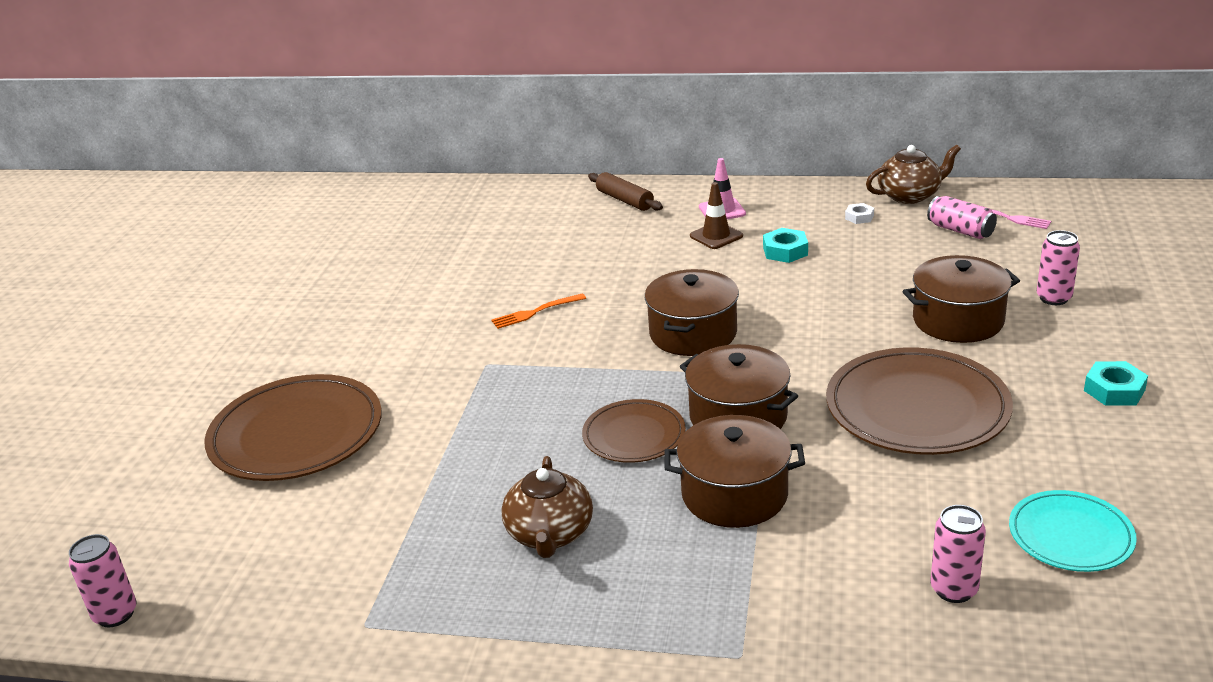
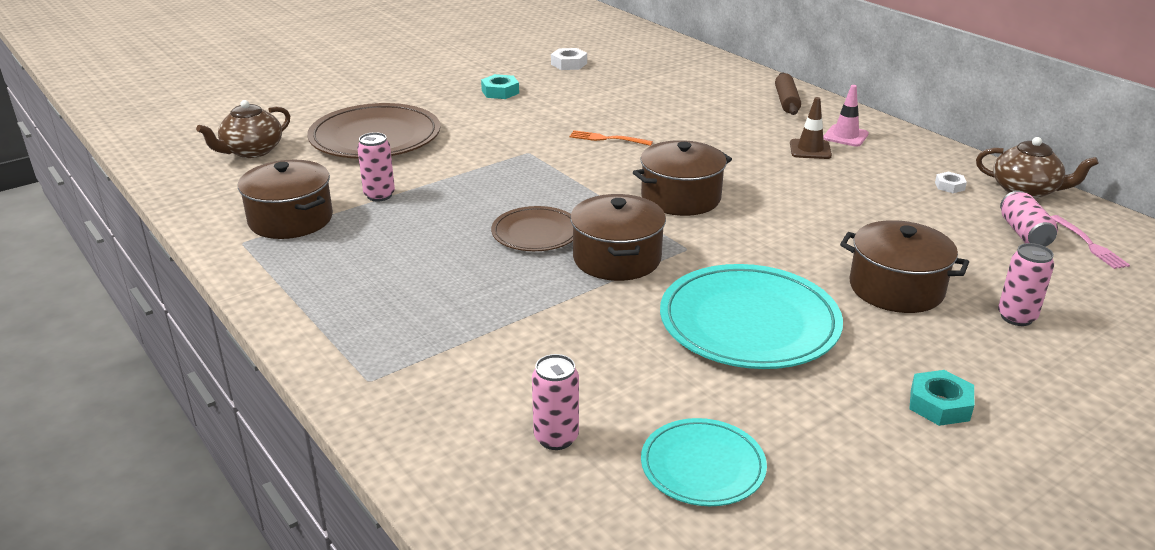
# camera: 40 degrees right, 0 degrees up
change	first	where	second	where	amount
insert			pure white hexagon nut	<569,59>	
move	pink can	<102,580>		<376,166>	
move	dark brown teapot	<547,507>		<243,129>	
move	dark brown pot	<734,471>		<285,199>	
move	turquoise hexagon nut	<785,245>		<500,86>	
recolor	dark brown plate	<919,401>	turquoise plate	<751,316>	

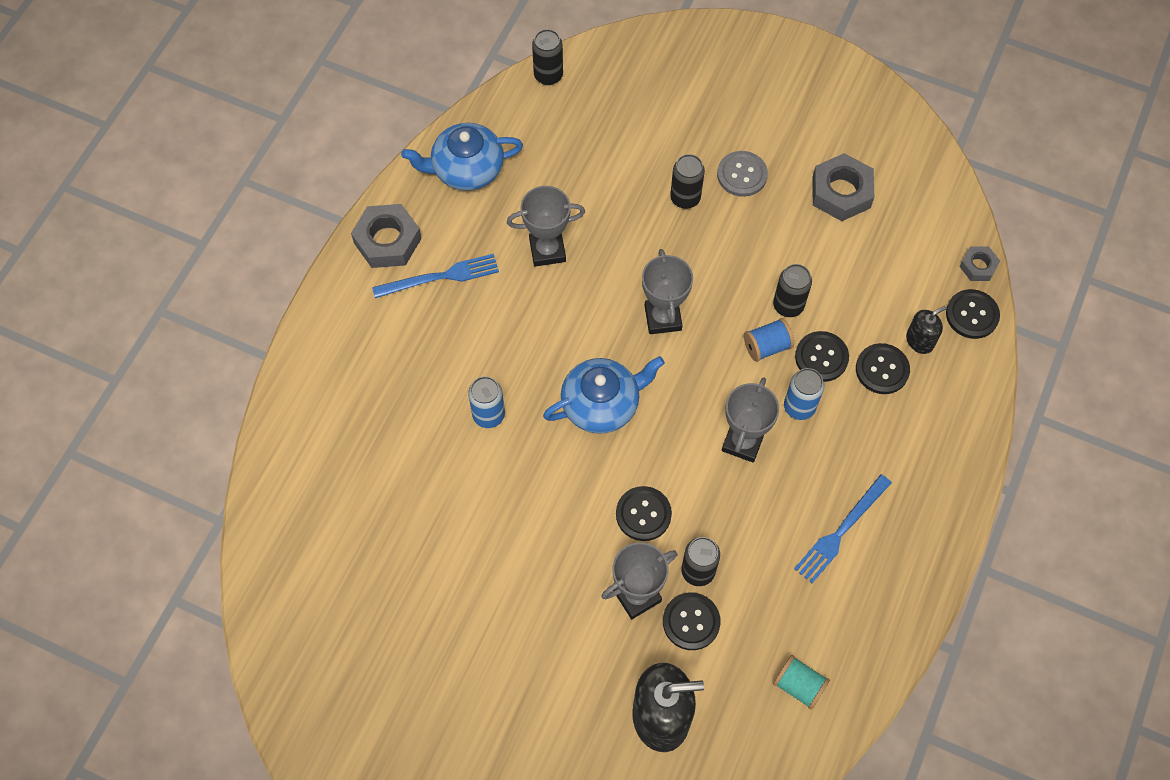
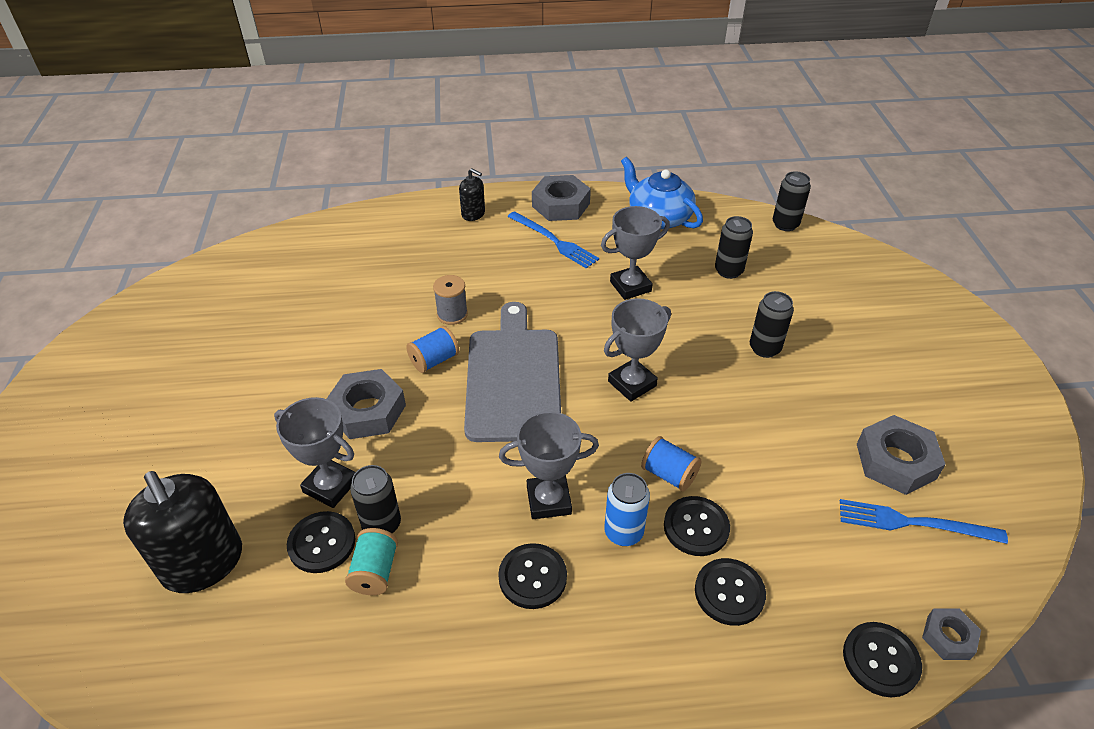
# camera: 60 degrees right, 20 degrees down
change	first	where	second	where	amount
delete	grey sewing button	<742,174>			
insert			grey hexagon nut	<366,404>	
insert			cobalt bobbin	<432,349>	
move	jet-black sewing button	<644,513>		<532,576>	
move	jet-black can	<792,290>		<734,247>	
move	turquoise bobbin	<801,682>		<371,561>	
move	cobalt table fork	<843,528>		<924,521>	
move	jet-black soap pump	<926,330>		<472,194>	
replace	cobalt can	<486,402>	grey bobbin	<450,300>	
replace	cobalt teapot	<604,395>	grey cutting board	<512,372>	
rotate	grey prize cup	<546,226>		<635,253>	75 degrees counterclockwise

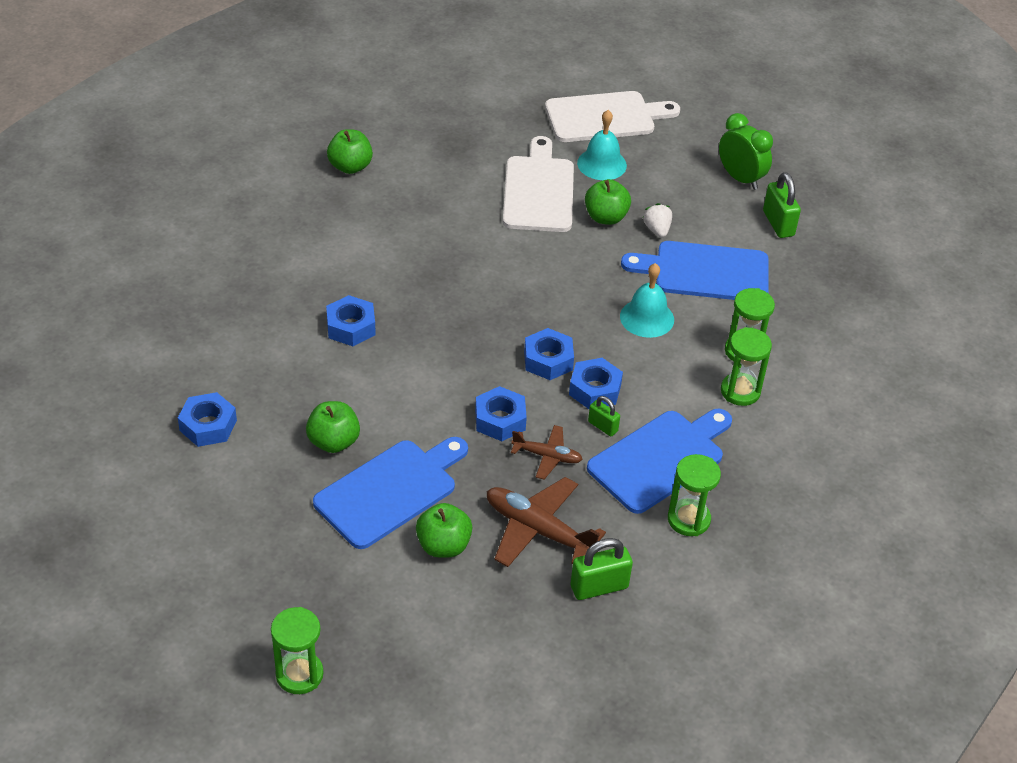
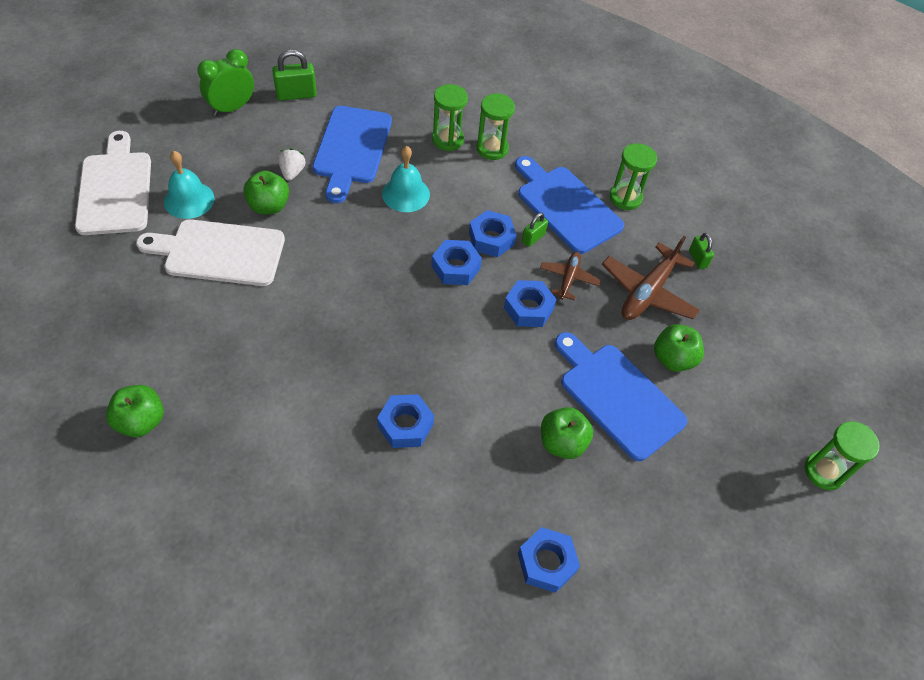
# camera: 90 degrees left, 10 degrees up
change	first	where	second	where	amount
rotate	pure white strawberry	<657,220>		<292,164>	105 degrees clockwise
resize	green padlock	<601,569>		<701,251>	x0.60

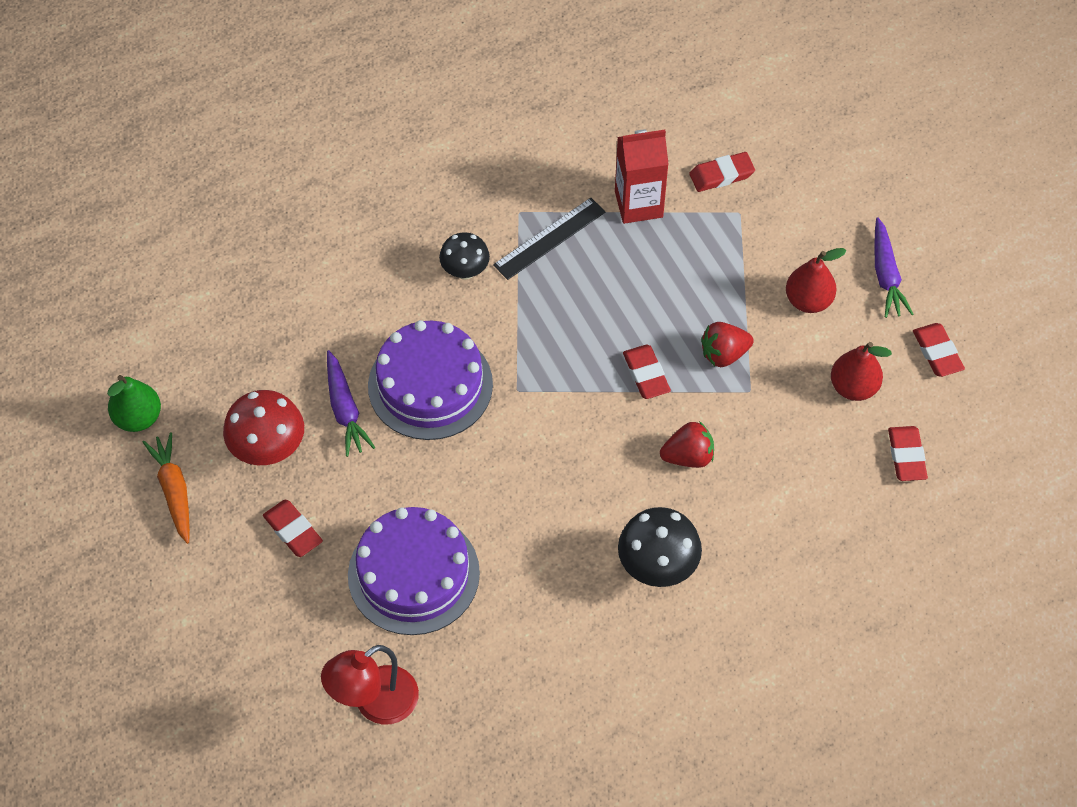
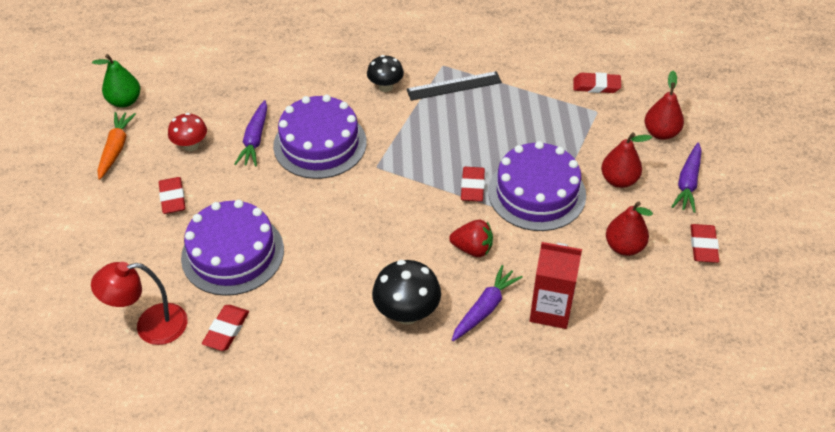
# camera: 25 degrees right, 10 degrees down
change	first	where	second	where	amount
insert			royal purple root vegetable	<487,303>	
insert			crimson toy pear	<664,105>	
move	crimson juice carton	<642,177>		<556,285>	
move	crimson eraser	<908,453>		<225,328>	
replace	crimson strawberry	<727,344>	royal purple cake	<537,186>	
resize	crimson mushroom	<263,427>		<187,132>	x0.66

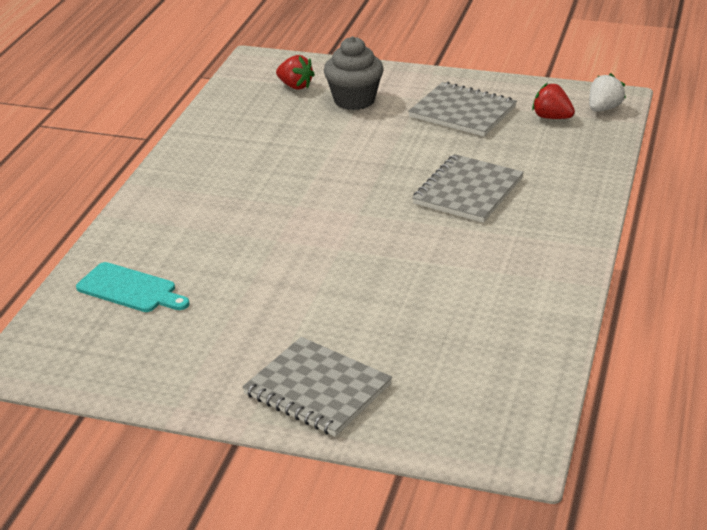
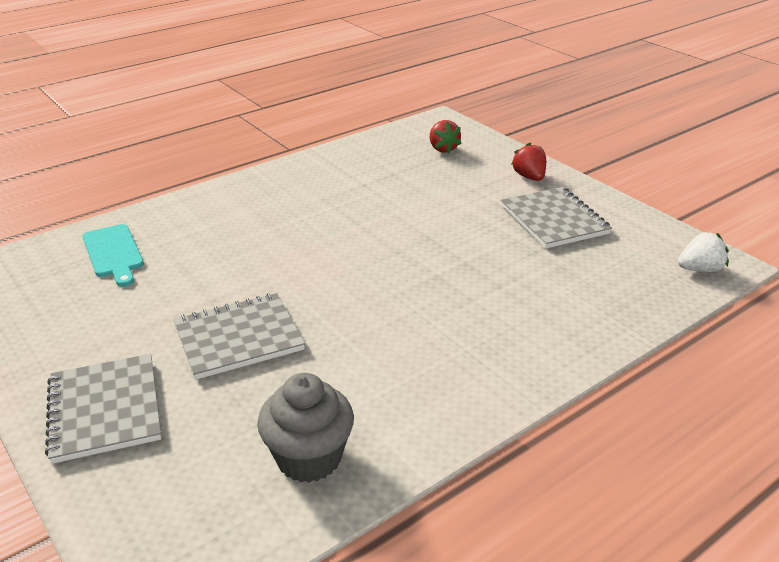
# camera: 35 degrees right, 0 degrees up
change	first	where	second	where	amount
move	grey fairy cake	<353,73>		<305,428>	
move	grey notebook	<468,188>		<239,336>	
move	crimson strawberry	<553,101>		<528,162>	

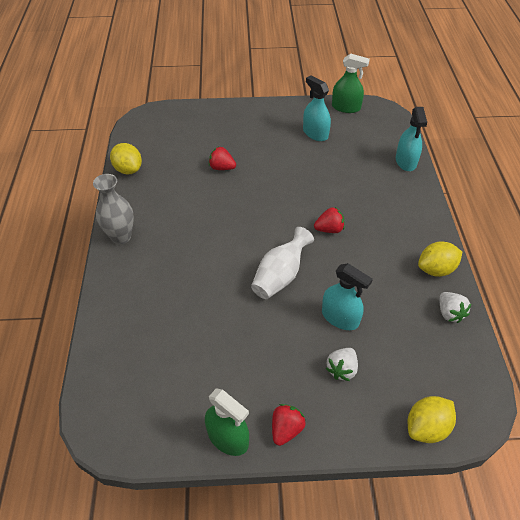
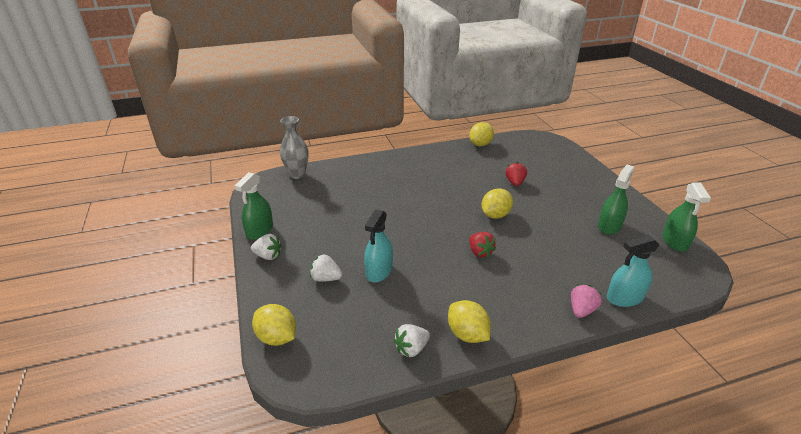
# camera: 75 degrees right, 15 degrees down
change	first	where	second	where	amount
delete	pure white vase	<282,263>			
insert			bright yellow lemon	<497,204>	
insert			pink strawberry	<586,301>	
move	grey vase	<113,209>		<294,147>	
recolor	crimson strawberry	<289,425>	pure white strawberry	<266,247>	
recolor	turquoise spray cleaner	<317,108>	green spray cleaner	<616,200>	

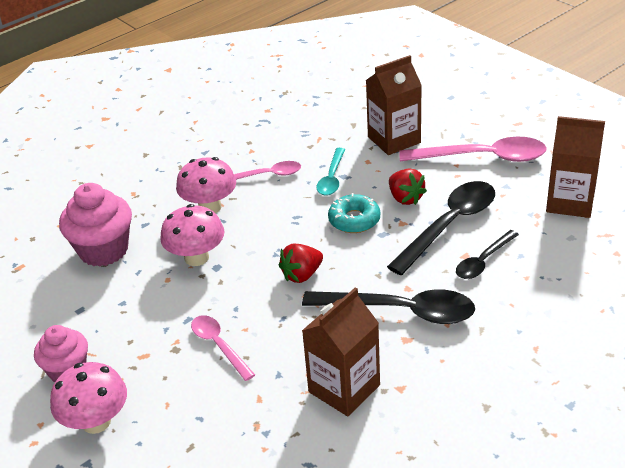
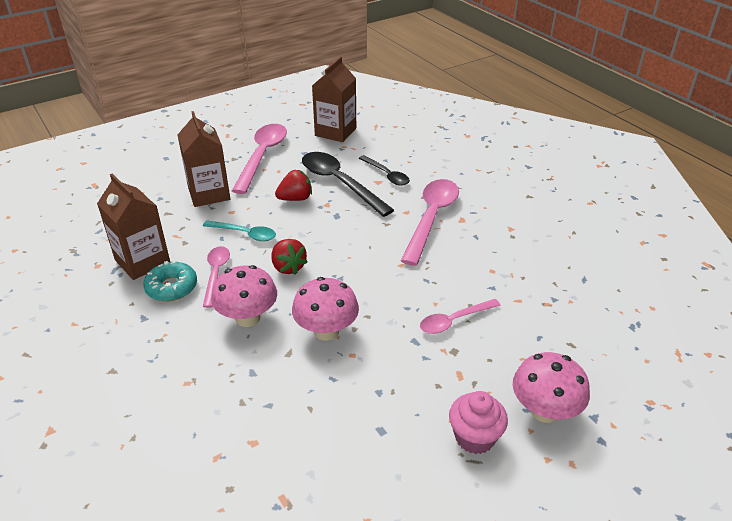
# camera: 85 degrees left, 0 degrees up
change	first	where	second	where	amount
delete	pink fairy cake	<95,225>			
move	crimson strawberry	<301,263>		<289,257>	
move	dark brown juice carton	<341,351>		<133,227>	
move	turquoise donut	<354,213>		<170,281>	
recolor	jet-black teaspoon	<388,306>	pink teaspoon	<430,222>	

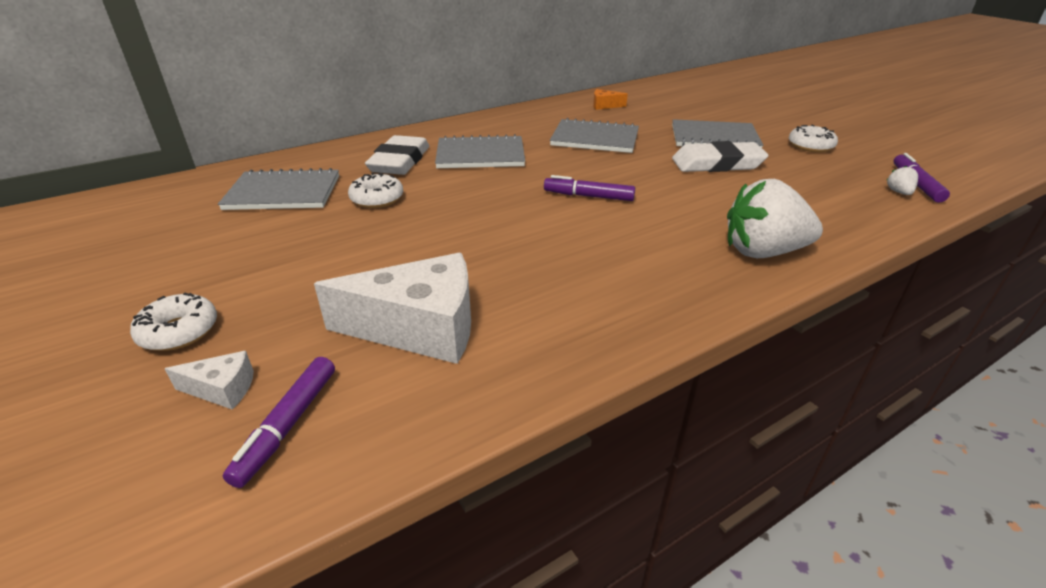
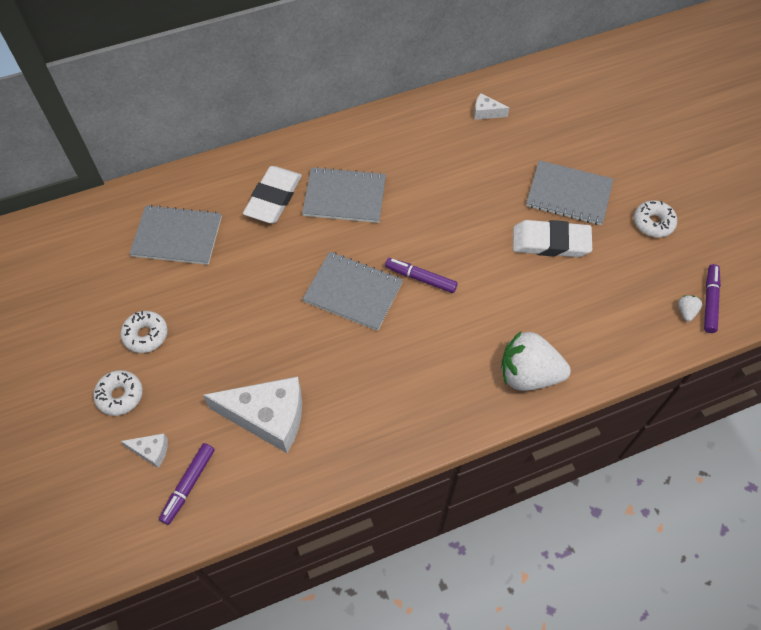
# camera: 10 degrees right, 25 degrees up
change	first	where	second	where	amount
move	pure white donut	<375,190>		<144,332>	
move	grey notebook	<594,135>		<353,291>	
recolor	bright orange cheese wedge	<610,99>	pure white cheese wedge	<491,106>	

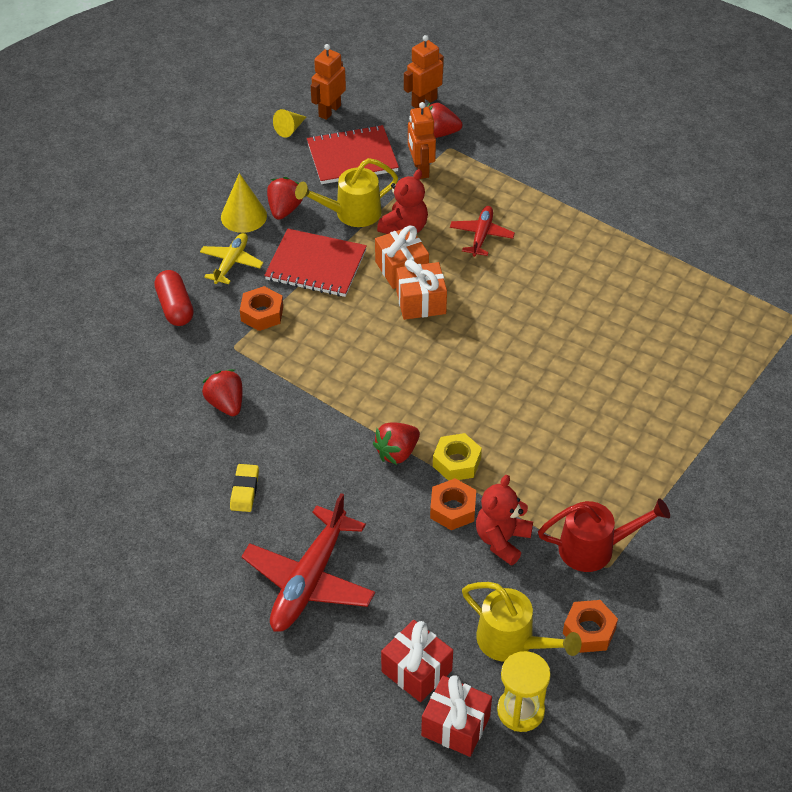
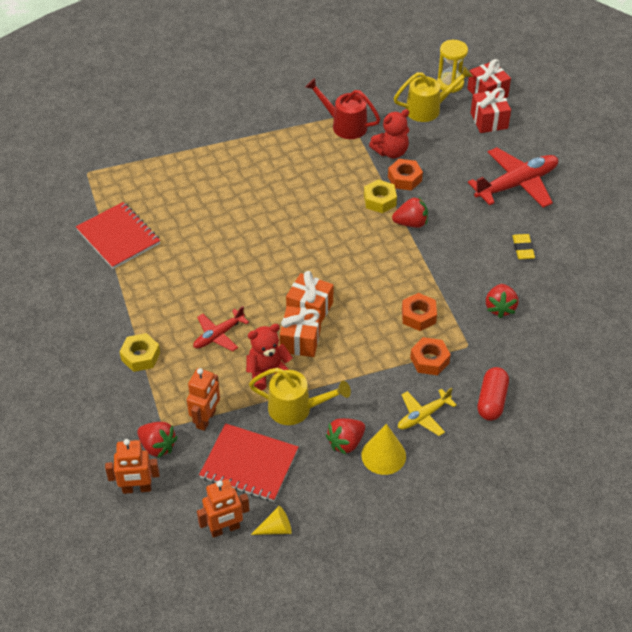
# camera: 145 degrees left, 0 degrees up
change	first	where	second	where	amount
insert			bright yellow hexagon nut	<140,352>	
move	crimson notebook	<315,263>		<118,235>	
move	bright orange hexagon nut	<590,626>		<419,312>	
rotate	bright yellow eraser	<244,488>		<524,246>	45 degrees counterclockwise
rotate	bright yellow sprinkling can	<522,622>		<433,94>	90 degrees clockwise

